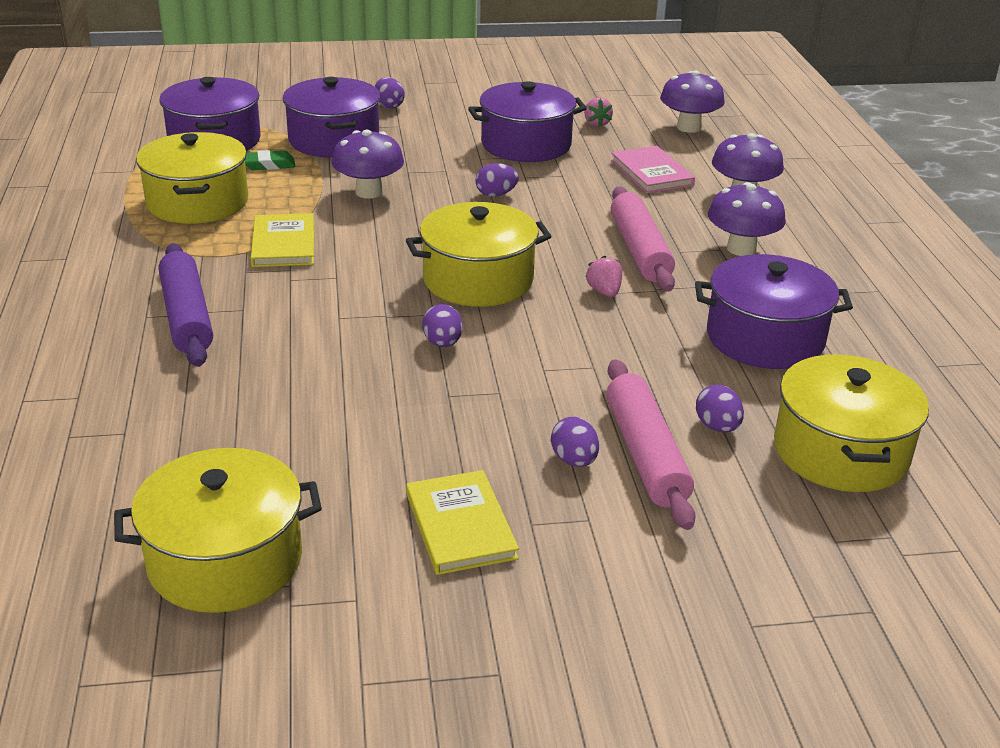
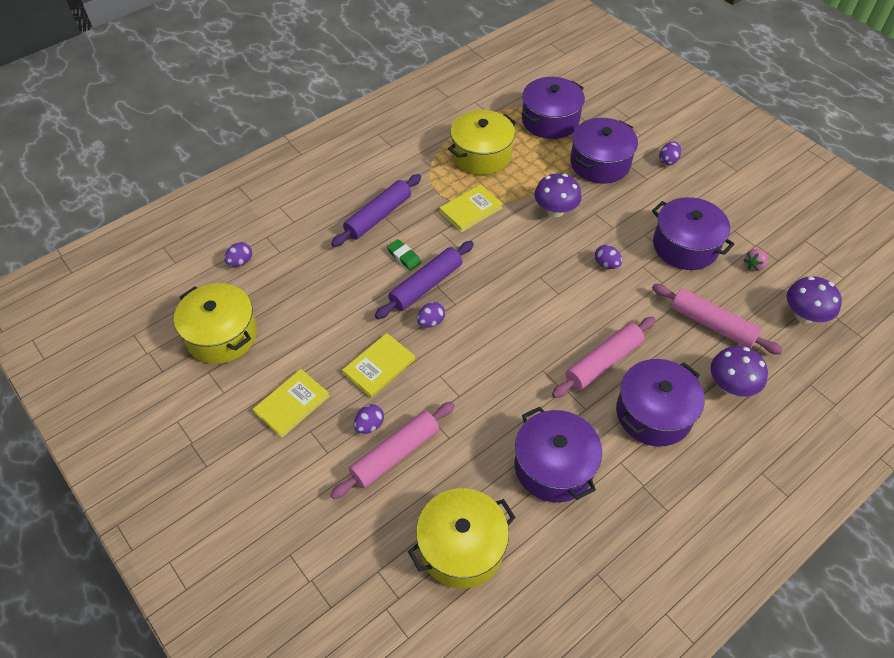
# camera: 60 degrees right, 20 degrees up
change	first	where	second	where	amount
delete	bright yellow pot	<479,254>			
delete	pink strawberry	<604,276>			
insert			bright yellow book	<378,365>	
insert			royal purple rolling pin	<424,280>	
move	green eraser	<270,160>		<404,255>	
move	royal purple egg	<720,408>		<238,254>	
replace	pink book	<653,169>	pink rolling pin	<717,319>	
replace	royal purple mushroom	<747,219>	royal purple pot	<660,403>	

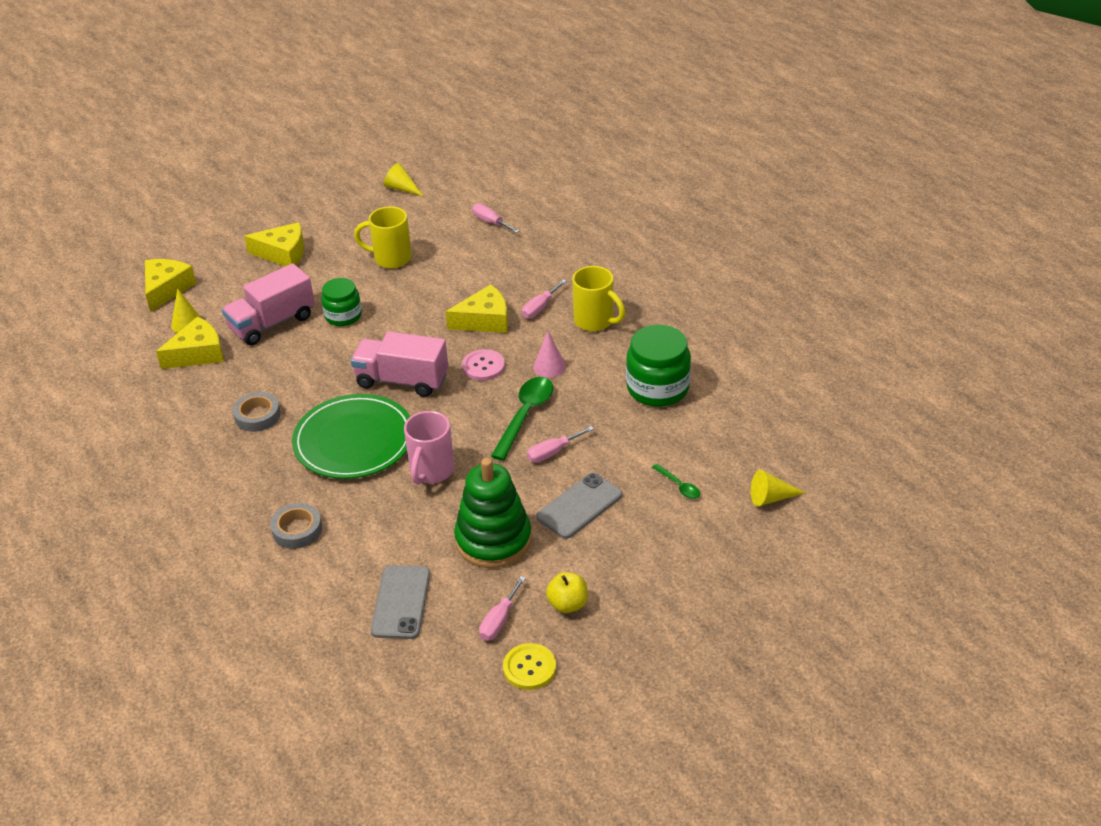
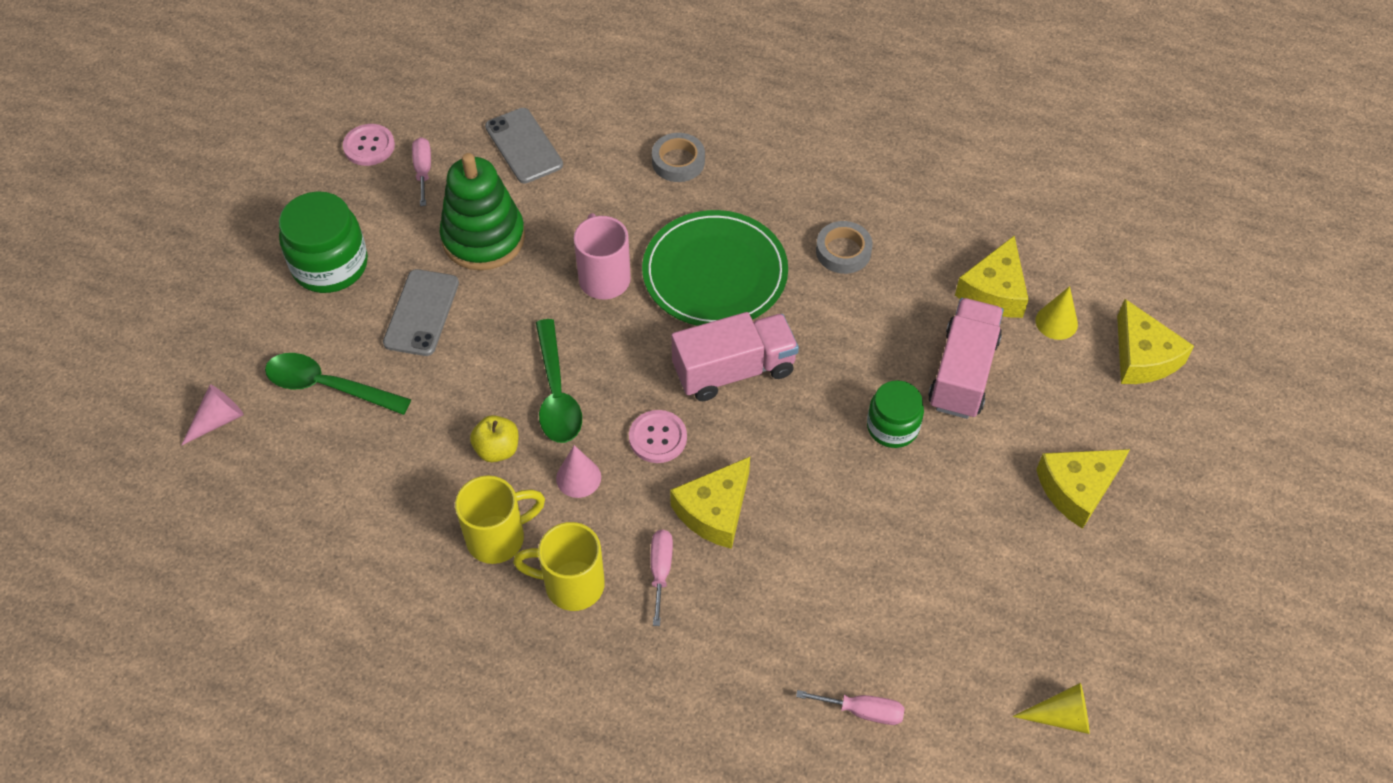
# camera: 145 degrees right, 15 degrees up
change	first	where	second	where	amount
delete	pink flat screwdriver	<560,444>			
move	bright yellow mug	<383,237>		<500,520>	
move	bright yellow apple	<567,592>		<494,438>	
move	green jar	<658,366>		<323,242>	
recolor	bright yellow sewing button	<529,666>	pink sewing button	<369,145>	
recolor	bright yellow solid cone	<778,488>	pink solid cone	<212,415>	
resize	green teaspoon	<676,481>		<338,384>	x1.99

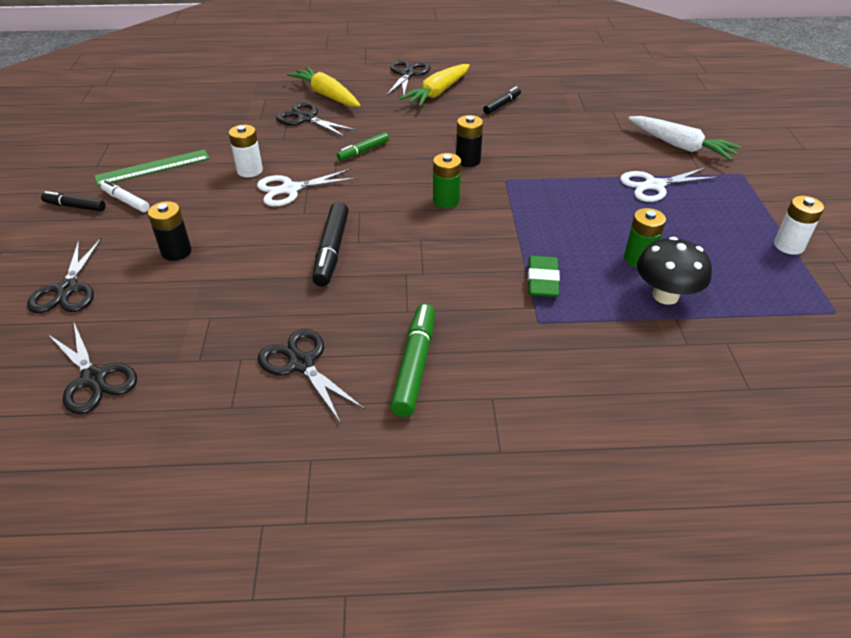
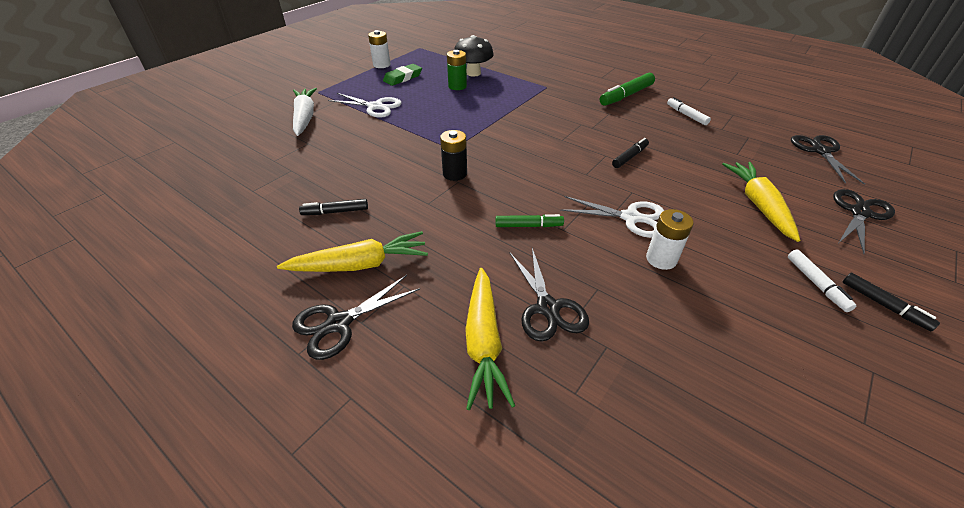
# camera: 140 degrees left, 0 degrees up
change	first	where	second	where	amount
delete	green measuring stick	<152,167>			
delete	green power cell	<447,180>			
move	green eraser	<544,276>		<402,75>	
replace	jet-black power cell	<169,231>	bright yellow root vegetable	<761,202>	
replace	jet-black shears	<311,375>	pure white marker pen	<689,111>	
resize	jet-black marker pen	<330,244>		<630,153>	x0.61

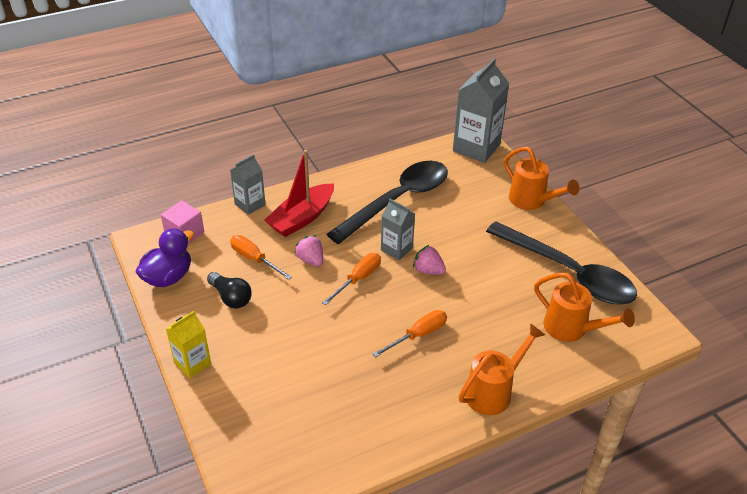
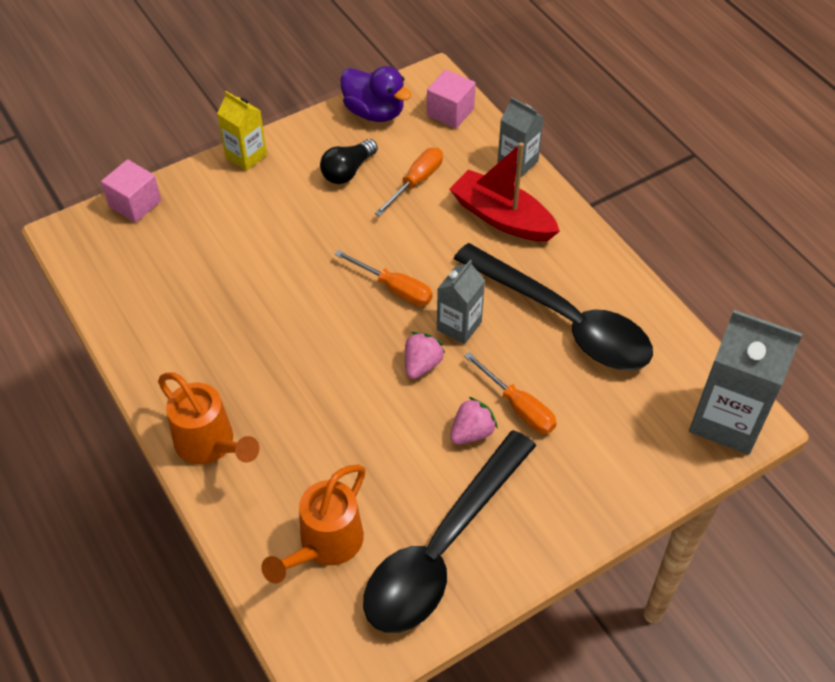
# camera: 85 degrees right, 10 degrees up
change	first	where	second	where	amount
delete	bright orange sprinkling can	<541,178>			
insert			pink solid cube	<131,191>	
move	pink strawberry	<308,250>		<474,420>	
move	bright orange flat screwdriver	<409,333>		<510,393>	

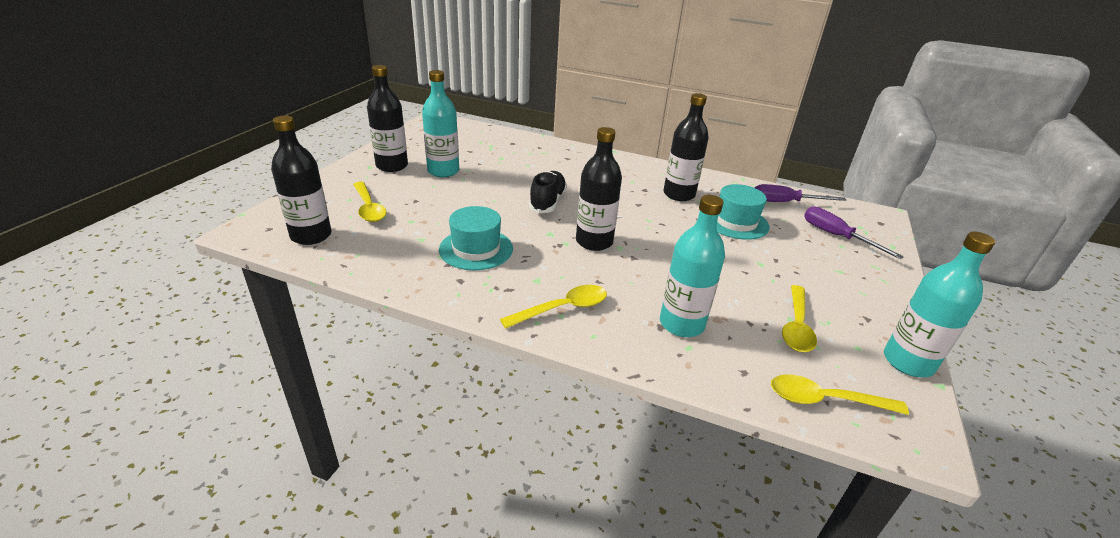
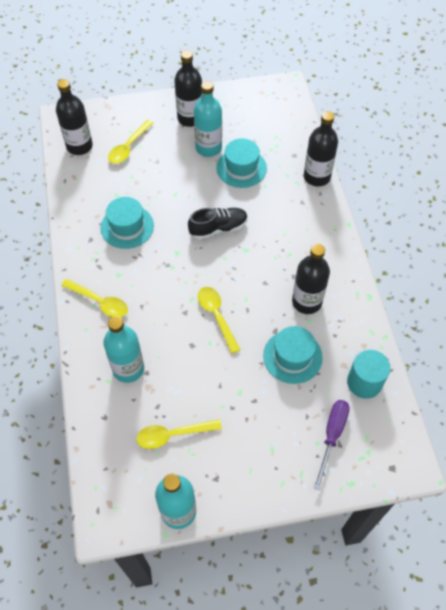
# camera: 60 degrees right, 25 degrees up
change	first	where	second	where	amount
insert			turquoise tall hat	<241,163>	
move	jet-black bottle	<599,189>		<321,149>	
move	bright yellow teaspoon	<840,394>		<219,320>	
replace	royal purple flat screwdriver	<800,193>	turquoise cylinder shape	<368,374>	

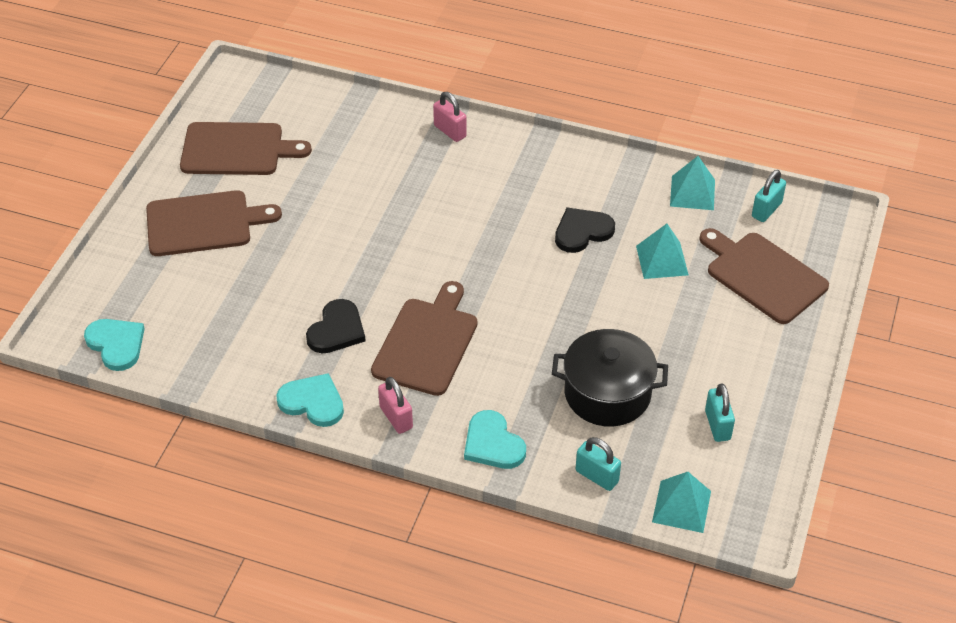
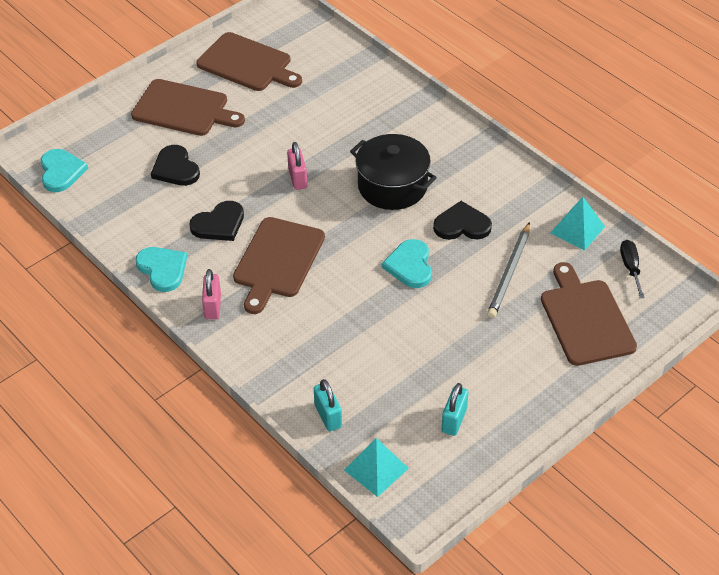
# camera: 30 degrees right, 0 degrees up
change	first	where	second	where	amount
insert			jet-black heart shape	<175,165>	
move	pink padlock	<450,117>		<297,166>	
move	turquoise heart shape	<495,439>		<407,263>	
move	jet-black pot	<610,378>		<393,172>	
replace	turquoise pyramid	<662,251>	grey lead pencil	<508,270>	
replace	turquoise padlock	<769,196>	jet-black flat screwdriver	<632,269>	
rotate	dark brown cutting board	<424,338>		<279,265>	150 degrees clockwise

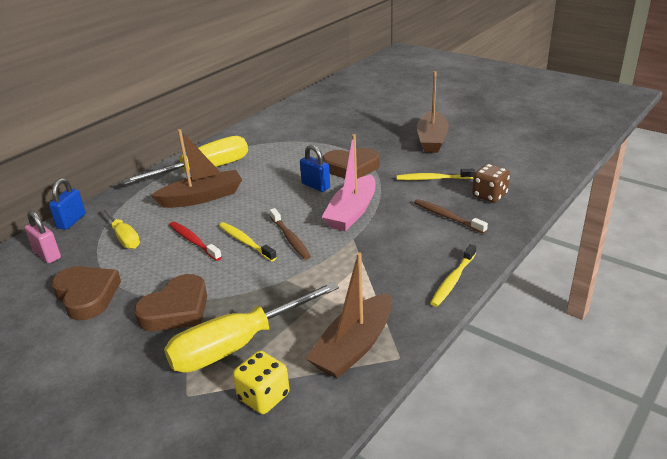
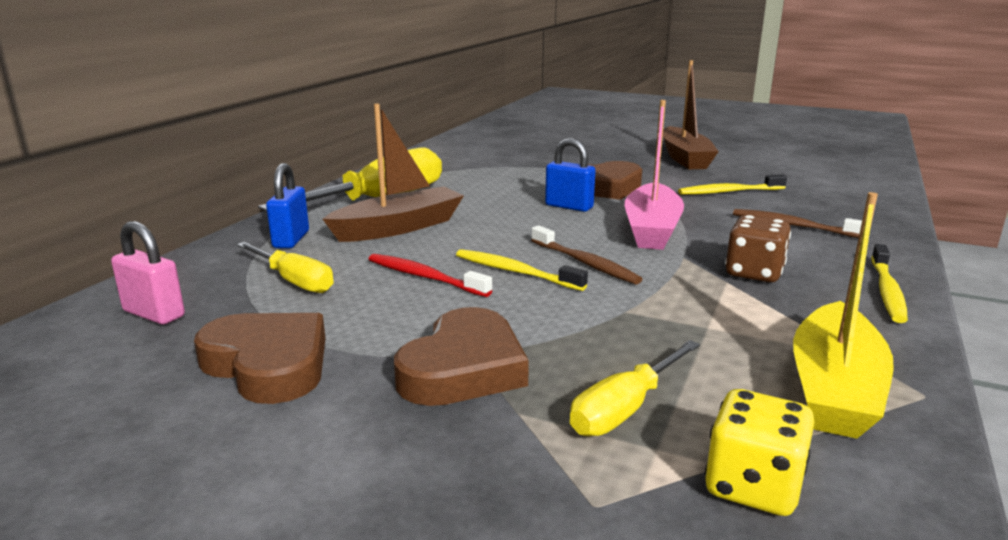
# camera: 15 degrees left, 10 degrees down
change	first	where	second	where	amount
move	cobalt padlock	<67,204>		<287,205>	
move	dark brown die	<491,183>		<758,248>	
recolor	dark brown sailboat	<349,315>	bright yellow sailboat	<843,315>	
resize	bright yellow flat screwdriver	<251,327>		<635,388>	x0.56

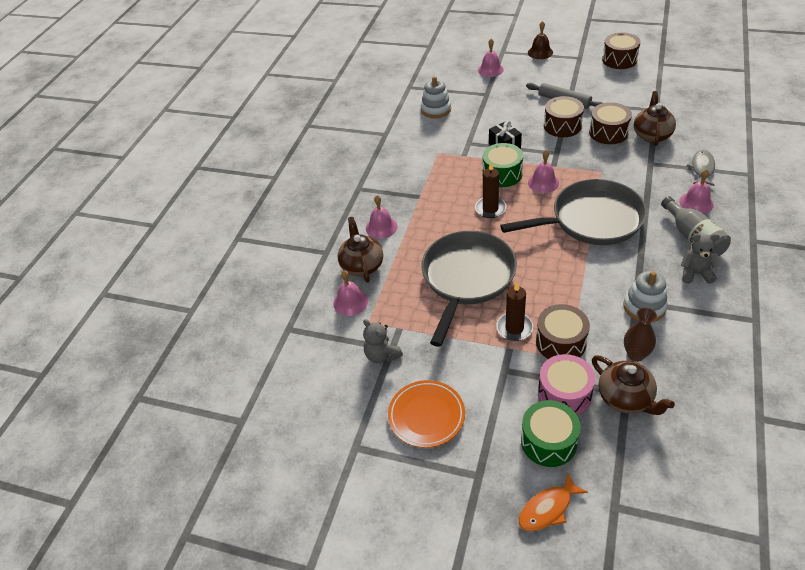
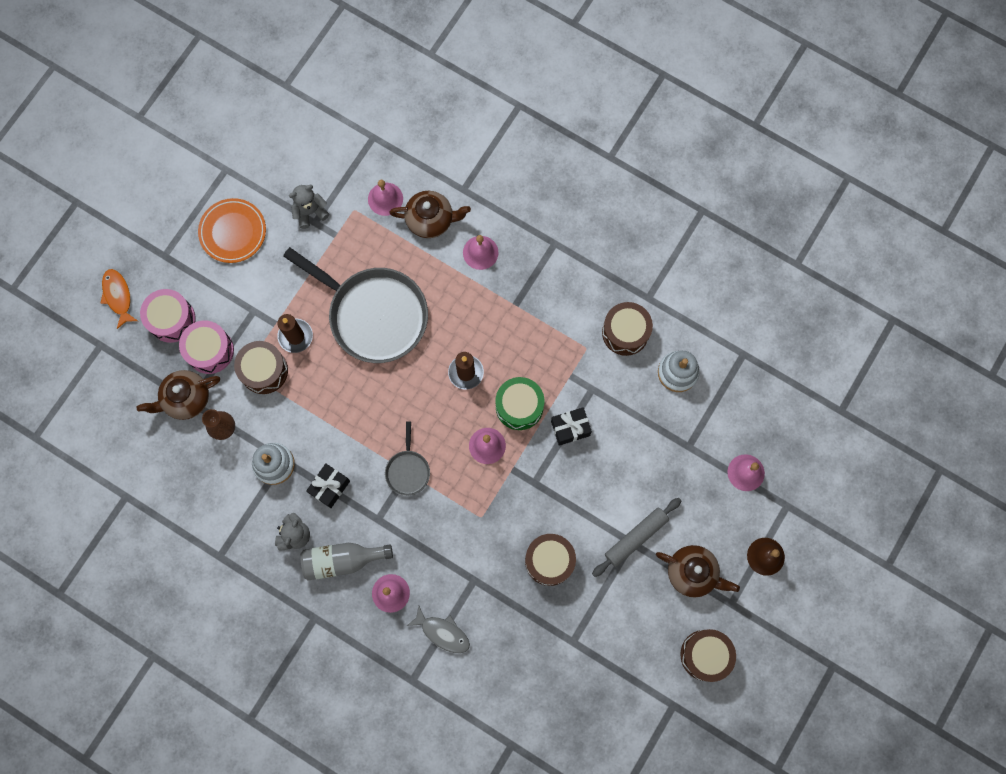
# camera: 100 degrees right, 30 degrees up
change	first	where	second	where	amount
insert			jet-black gift	<328,485>	
move	dark brown drum	<564,116>		<627,329>	
move	dark brown teapot	<655,118>		<698,571>	
recolor	green drum	<551,433>	pink drum	<168,316>	
resize	grey frying pan	<573,212>		<407,459>	x0.45

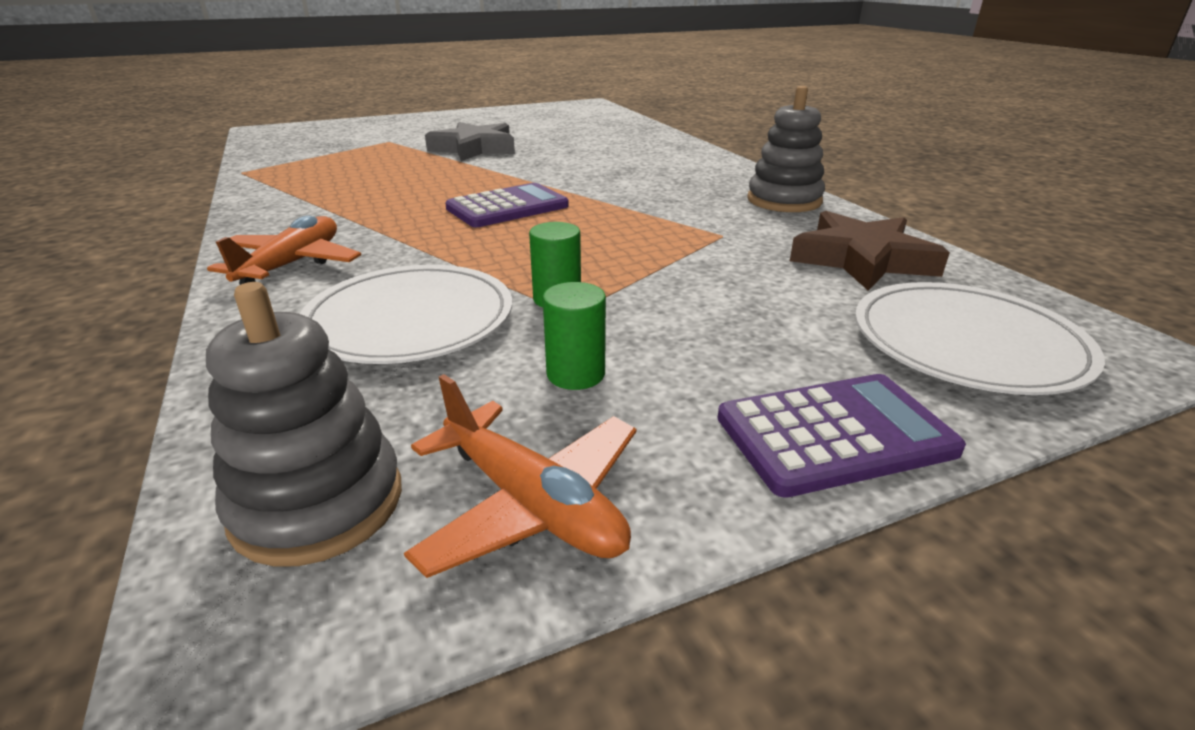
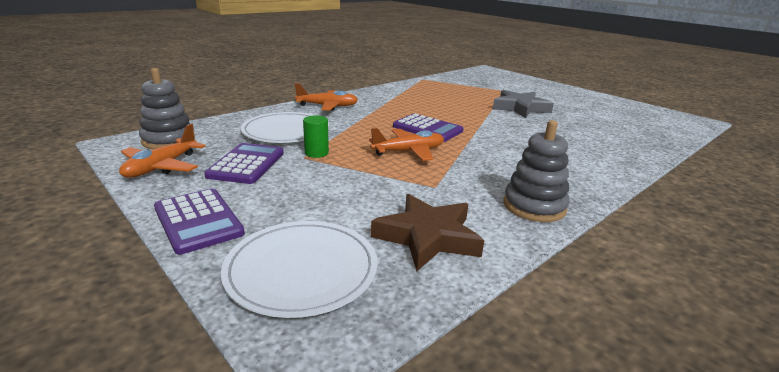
# camera: 70 degrees right, 5 degrees down
change	first	where	second	where	amount
insert			bright orange aeroplane	<406,144>	
replace	green cylinder shape	<574,336>	royal purple adding machine	<244,163>	

